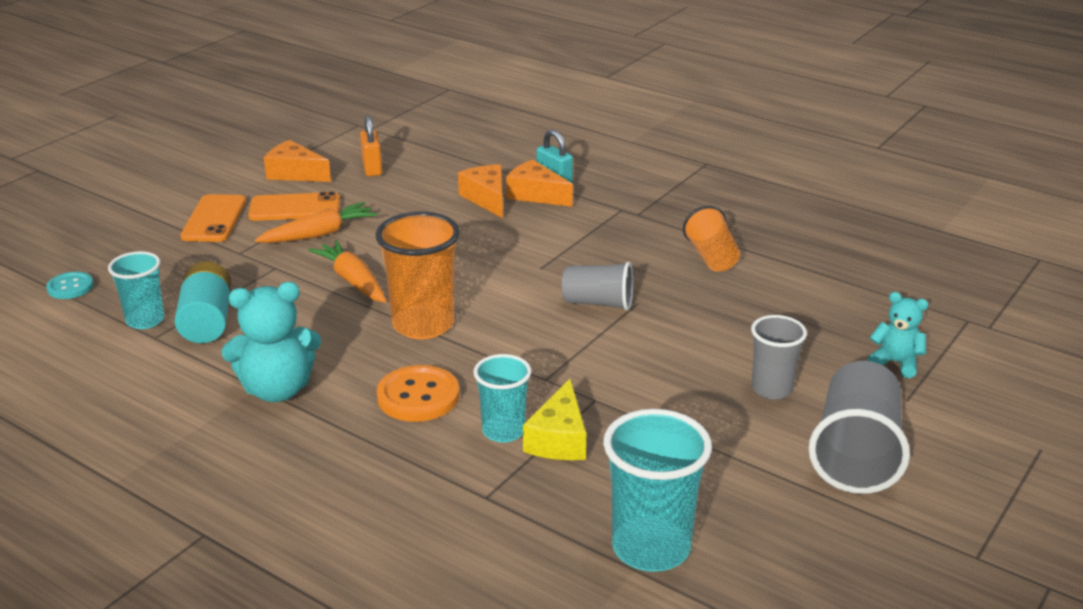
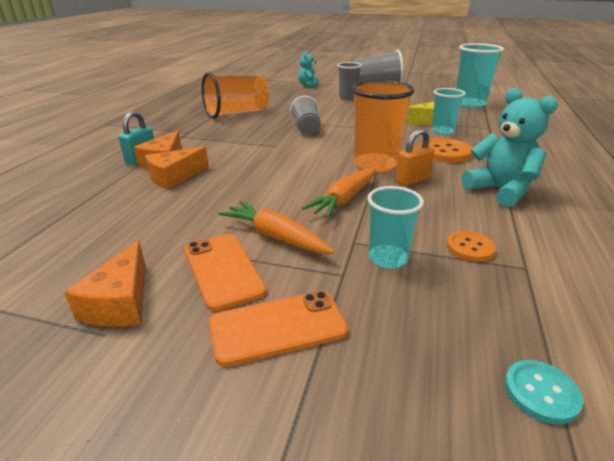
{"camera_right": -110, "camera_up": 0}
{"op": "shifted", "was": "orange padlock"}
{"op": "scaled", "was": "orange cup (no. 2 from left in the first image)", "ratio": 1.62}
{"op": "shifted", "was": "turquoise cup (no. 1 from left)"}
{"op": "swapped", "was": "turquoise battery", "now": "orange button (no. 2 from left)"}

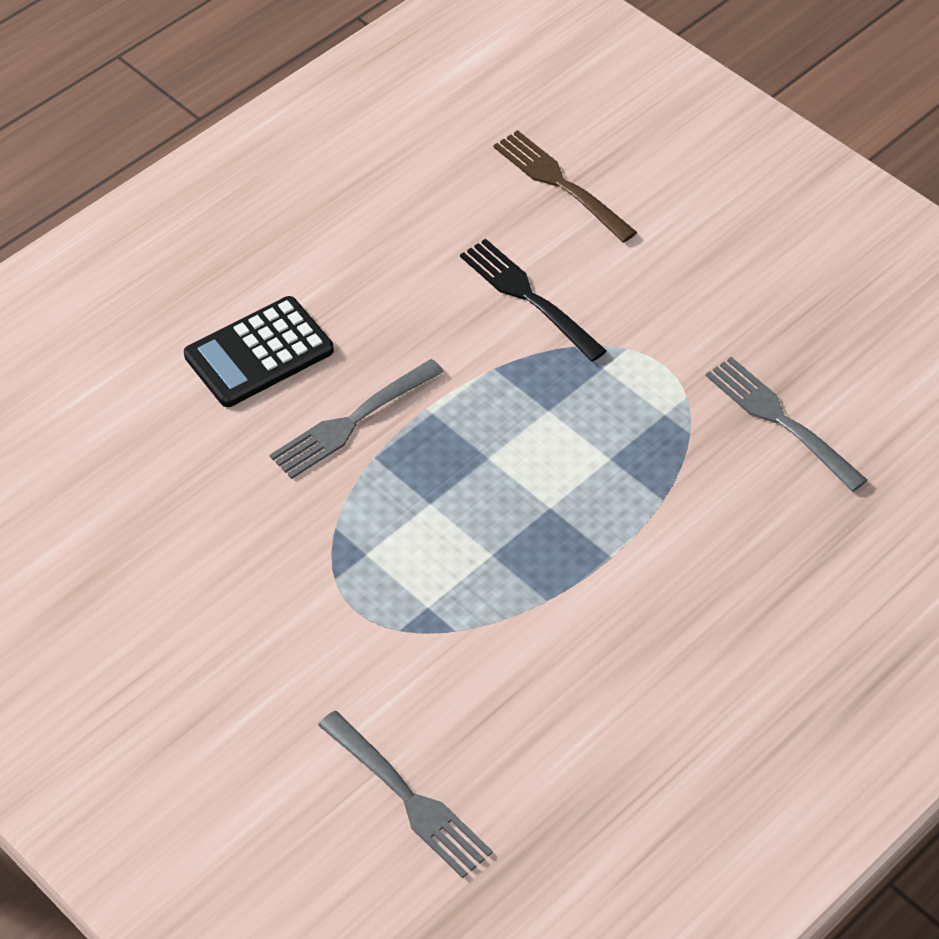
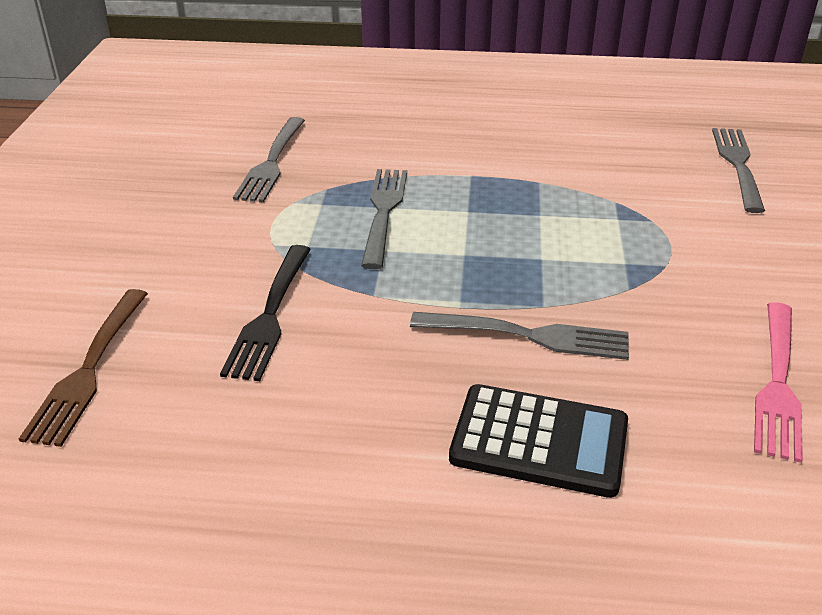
{"camera_right": -130, "camera_up": -15}
{"op": "new", "now": "grey fork (no. 2 from left)"}
{"op": "new", "now": "pink fork"}

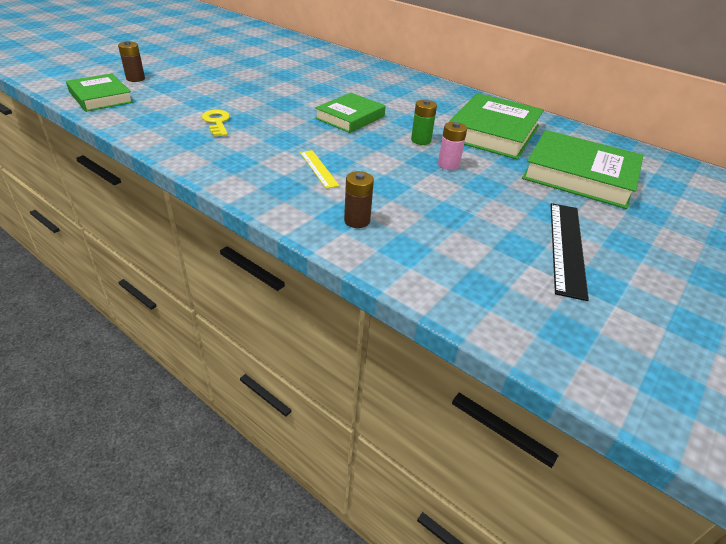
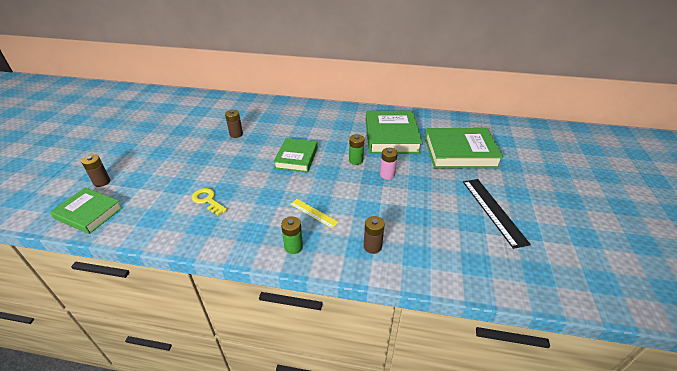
{"camera_right": -25, "camera_up": 0}
{"op": "new", "now": "brown battery (no. 2 from left)"}
{"op": "new", "now": "green battery (no. 1 from left)"}

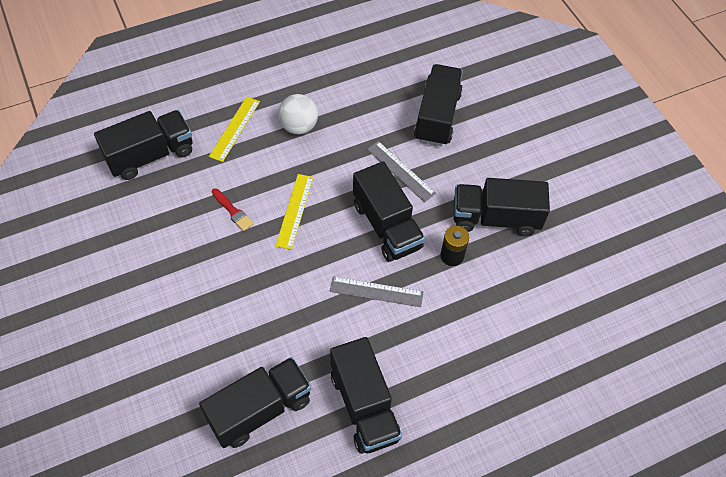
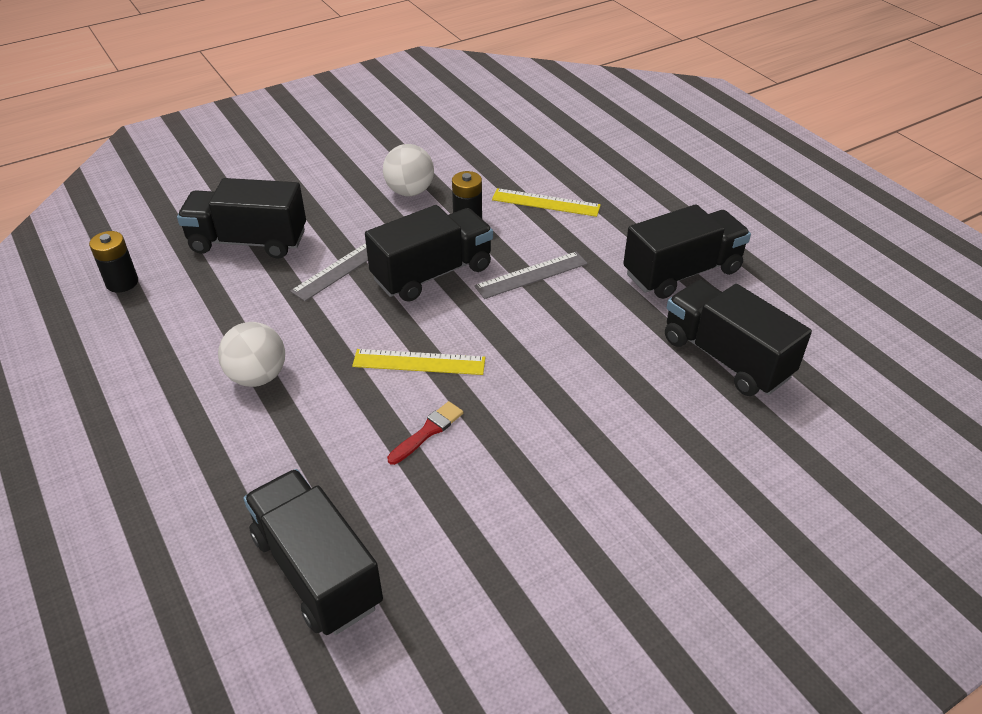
{"camera_right": -95, "camera_up": -15}
{"op": "shifted", "was": "yellow ruler (no. 1 from left in the first image)", "now": "yellow ruler (no. 2 from left)"}
{"op": "swapped", "was": "black truck (no. 6 from left)", "now": "white ball (no. 2 from left)"}
{"op": "rotated", "was": "grey ruler (no. 1 from left in the first image)", "clockwise": 60}
{"op": "new", "now": "black battery (no. 1 from left)"}

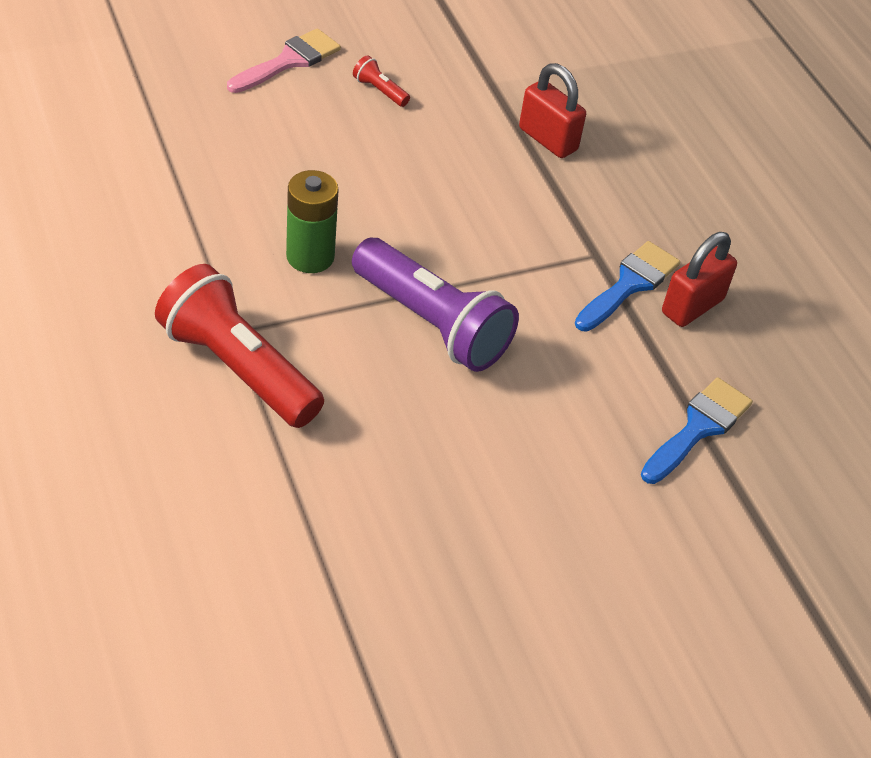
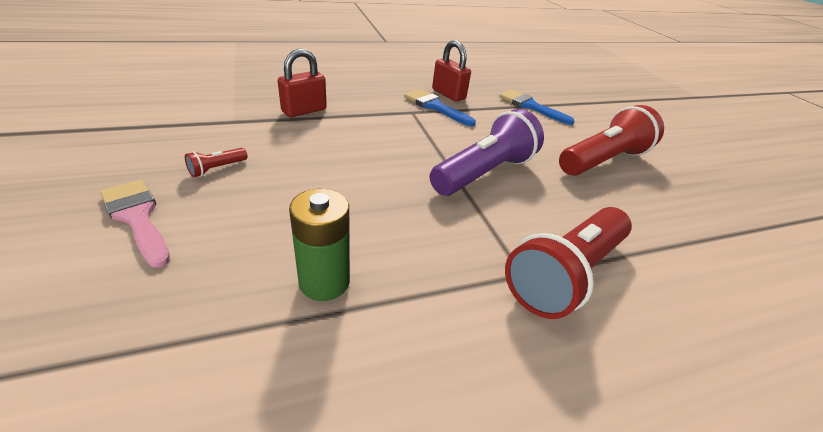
{"camera_right": -85, "camera_up": -10}
{"op": "shifted", "was": "green battery"}
{"op": "new", "now": "red flashlight (no. 3 from left)"}

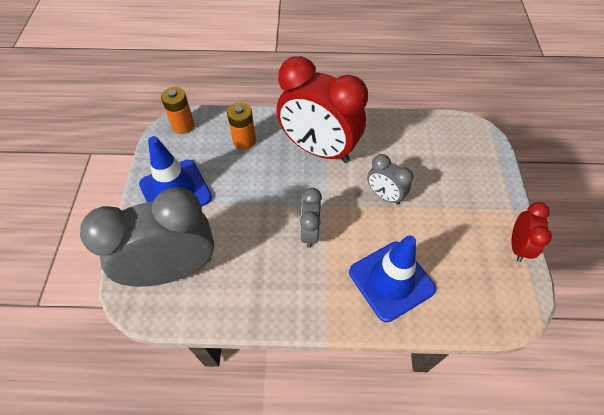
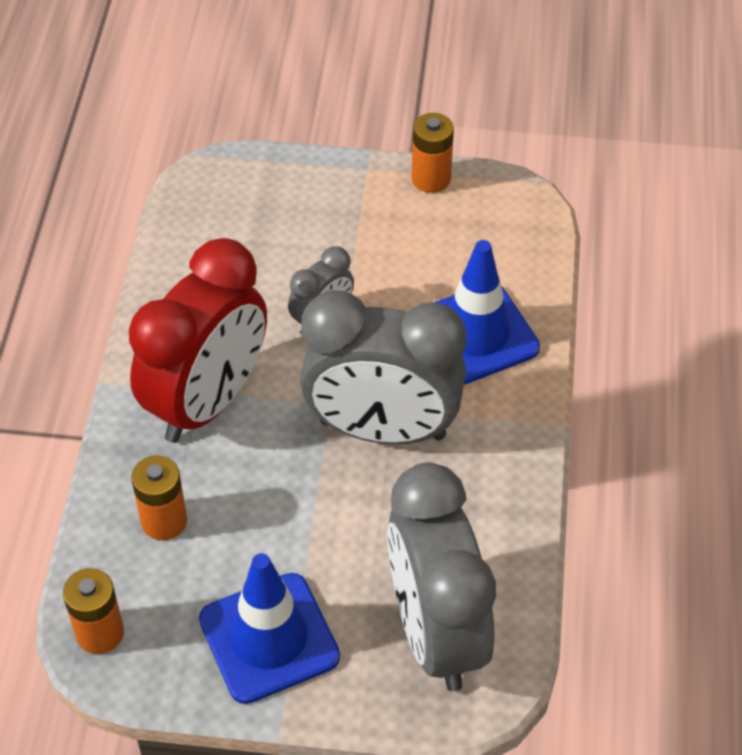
{"camera_right": -85, "camera_up": -5}
{"op": "scaled", "was": "grey clock (no. 2 from left)", "ratio": 2.08}
{"op": "swapped", "was": "red clock (no. 2 from left)", "now": "orange battery (no. 3 from left)"}

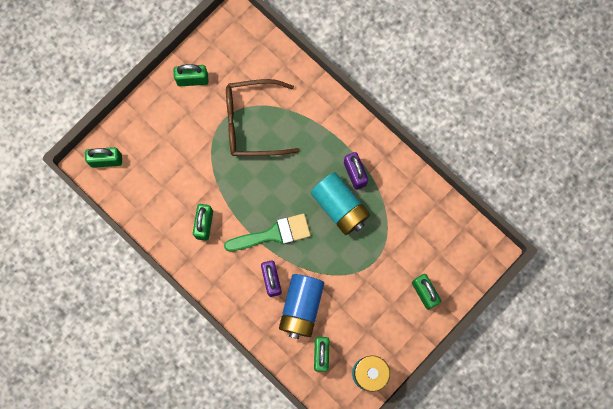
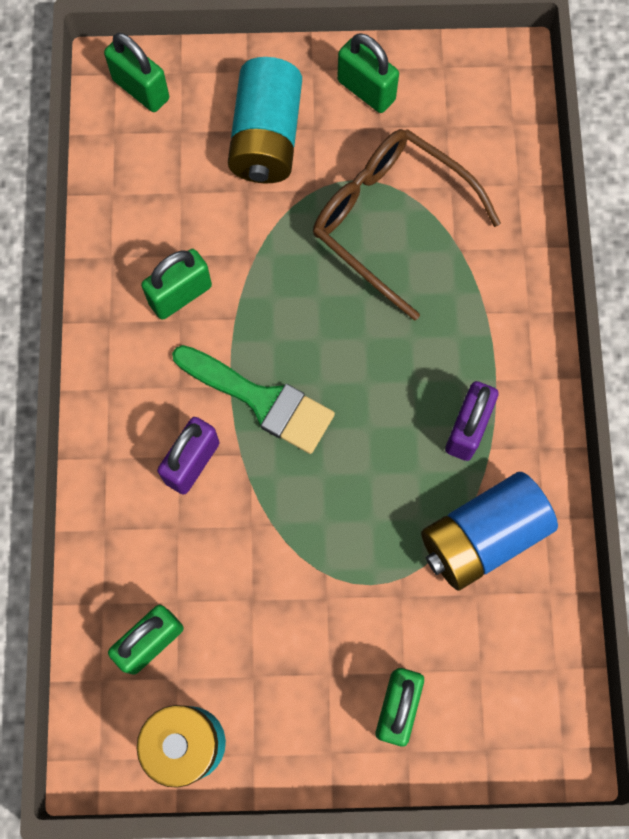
{"camera_right": 45, "camera_up": -5}
{"op": "shifted", "was": "turquoise battery (no. 1 from left in the first image)", "now": "turquoise battery (no. 2 from left)"}
{"op": "shifted", "was": "blue battery"}

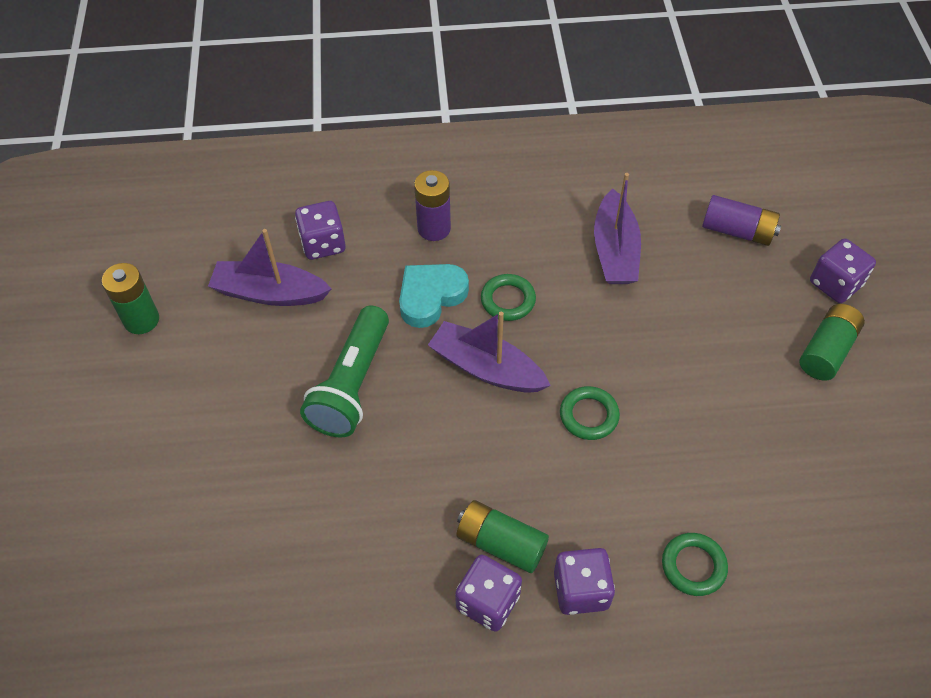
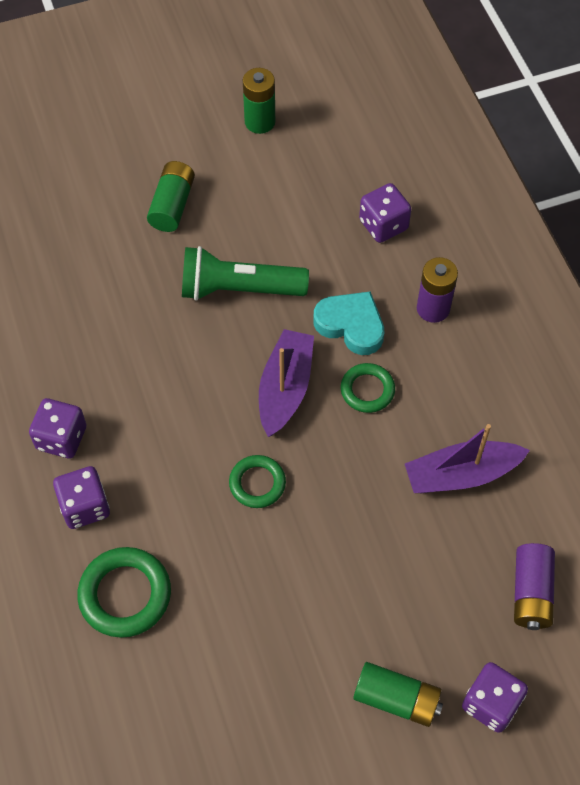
{"camera_right": 75, "camera_up": 5}
{"op": "gone", "was": "purple boat (no. 1 from left)"}
{"op": "shifted", "was": "green battery (no. 2 from left in the first image)", "now": "green battery (no. 1 from left)"}
{"op": "scaled", "was": "green ring (no. 3 from left in the first image)", "ratio": 1.57}

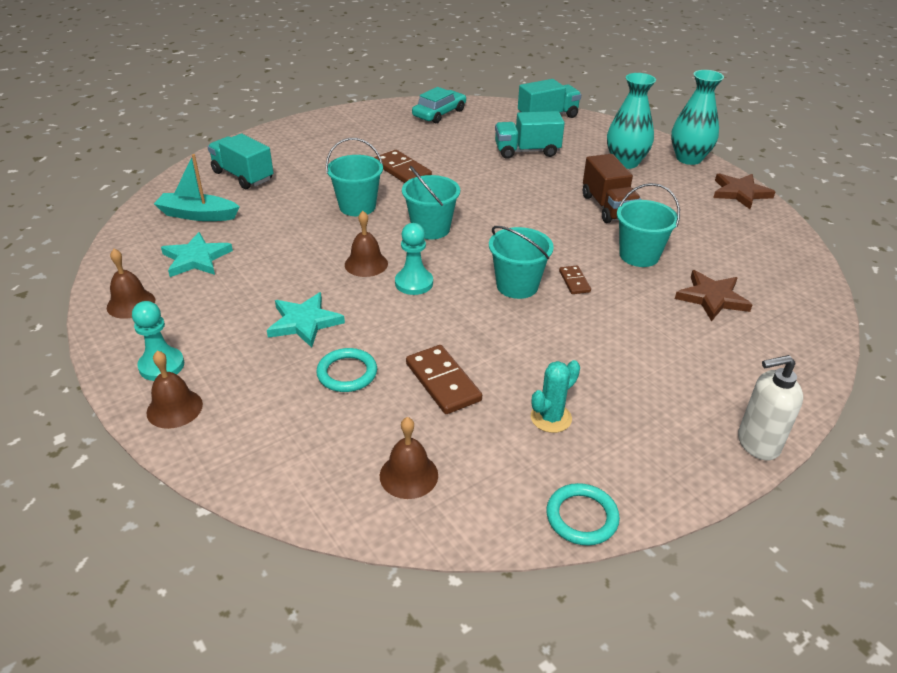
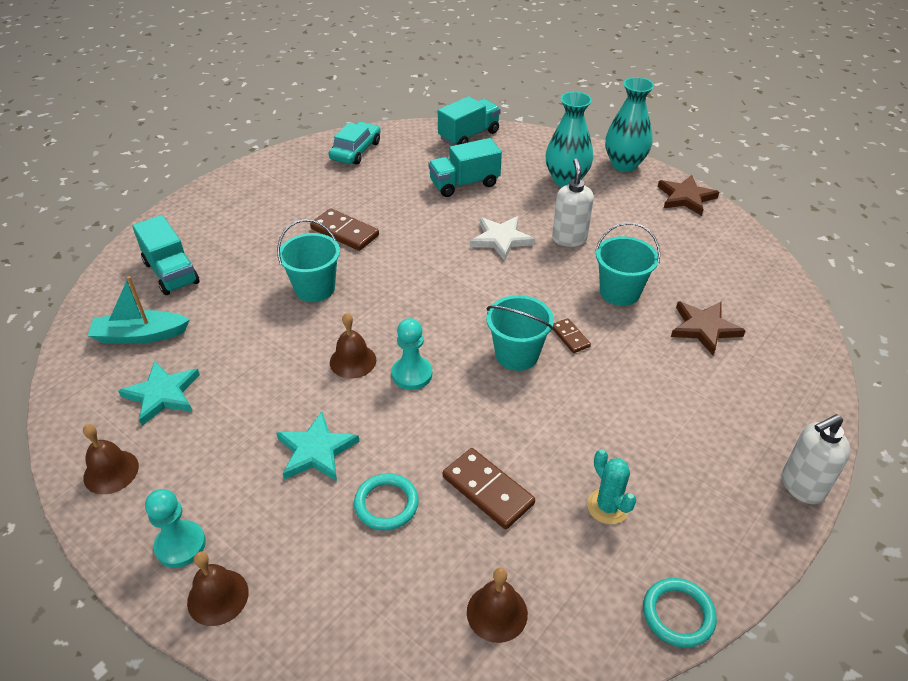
{"camera_right": -15, "camera_up": 5}
{"op": "rotated", "was": "turquoise truck (no. 1 from left)", "clockwise": -150}
{"op": "swapped", "was": "brown truck", "now": "white soap dispenser (no. 1 from left)"}
{"op": "gone", "was": "turquoise bucket (no. 2 from left)"}
{"op": "rotated", "was": "turquoise cactus", "clockwise": -60}
{"op": "new", "now": "white star"}

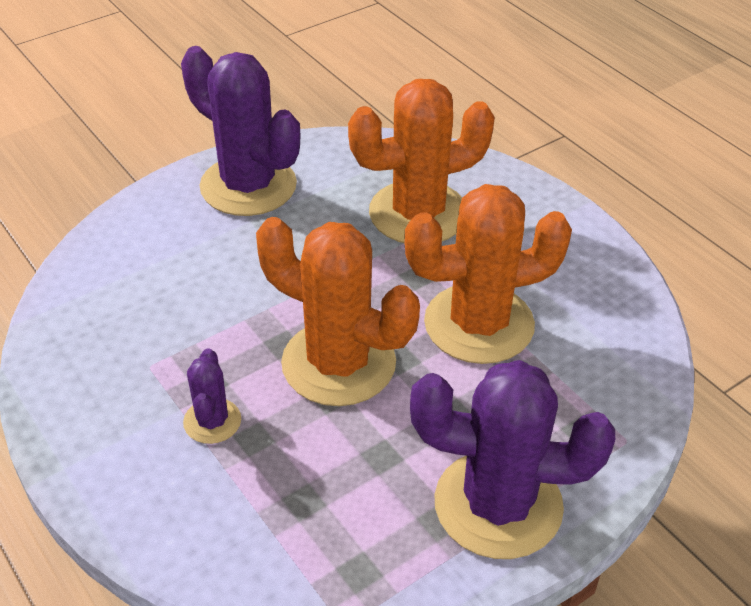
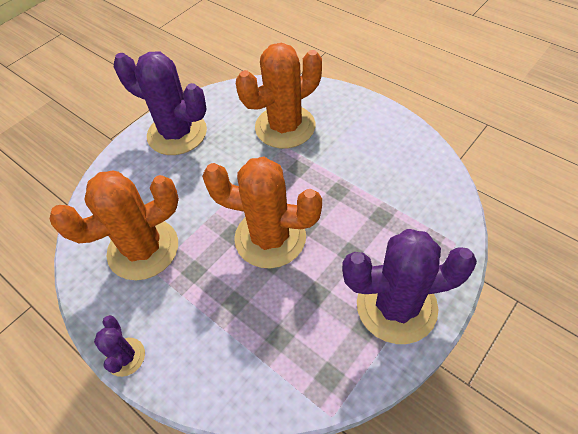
{"camera_right": -10, "camera_up": 10}
{"op": "shifted", "was": "orange cactus (no. 3 from left in the first image)", "now": "orange cactus (no. 1 from left)"}
{"op": "shifted", "was": "purple cactus (no. 1 from left)"}

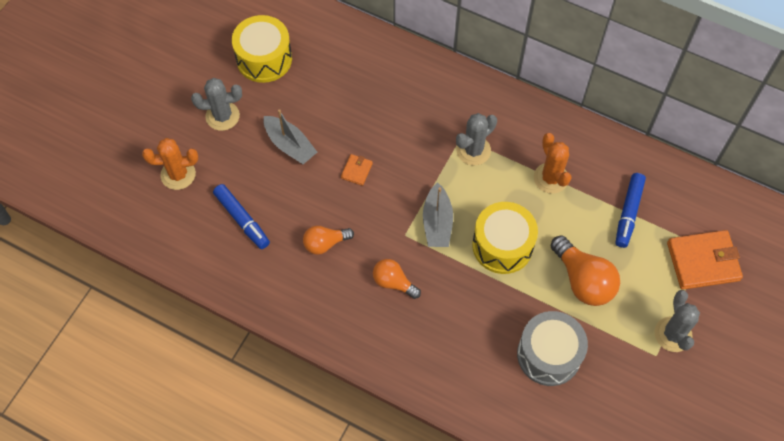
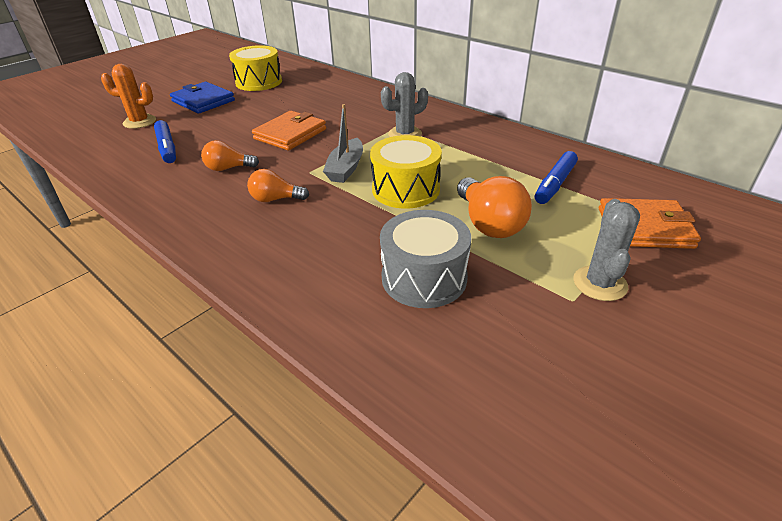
{"camera_right": 15, "camera_up": -25}
{"op": "swapped", "was": "grey cactus (no. 1 from left)", "now": "blue wallet"}
{"op": "gone", "was": "grey boat (no. 1 from left)"}
{"op": "gone", "was": "orange cactus (no. 2 from left)"}
{"op": "scaled", "was": "orange wallet (no. 1 from left)", "ratio": 2.13}
{"op": "rotated", "was": "orange light bulb (no. 2 from left)", "clockwise": -45}

